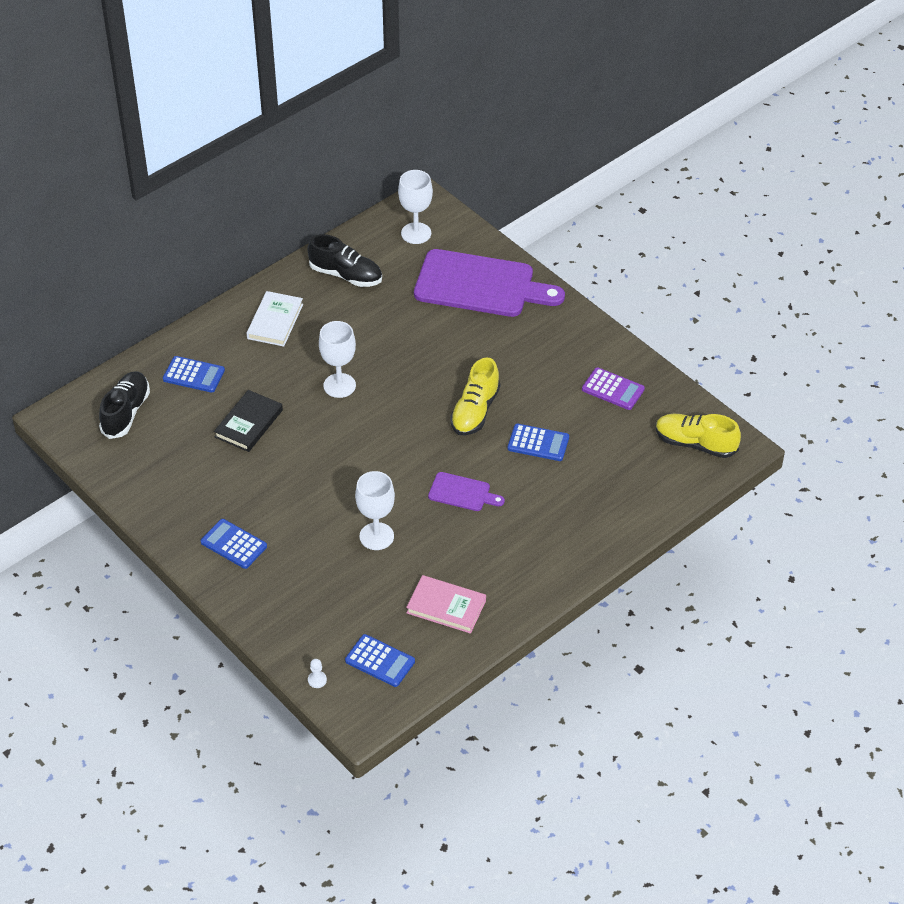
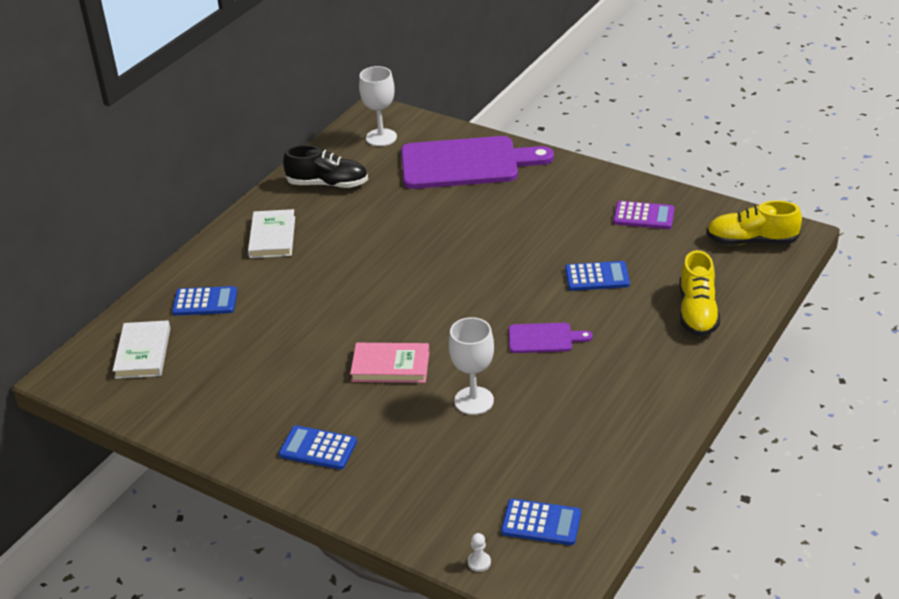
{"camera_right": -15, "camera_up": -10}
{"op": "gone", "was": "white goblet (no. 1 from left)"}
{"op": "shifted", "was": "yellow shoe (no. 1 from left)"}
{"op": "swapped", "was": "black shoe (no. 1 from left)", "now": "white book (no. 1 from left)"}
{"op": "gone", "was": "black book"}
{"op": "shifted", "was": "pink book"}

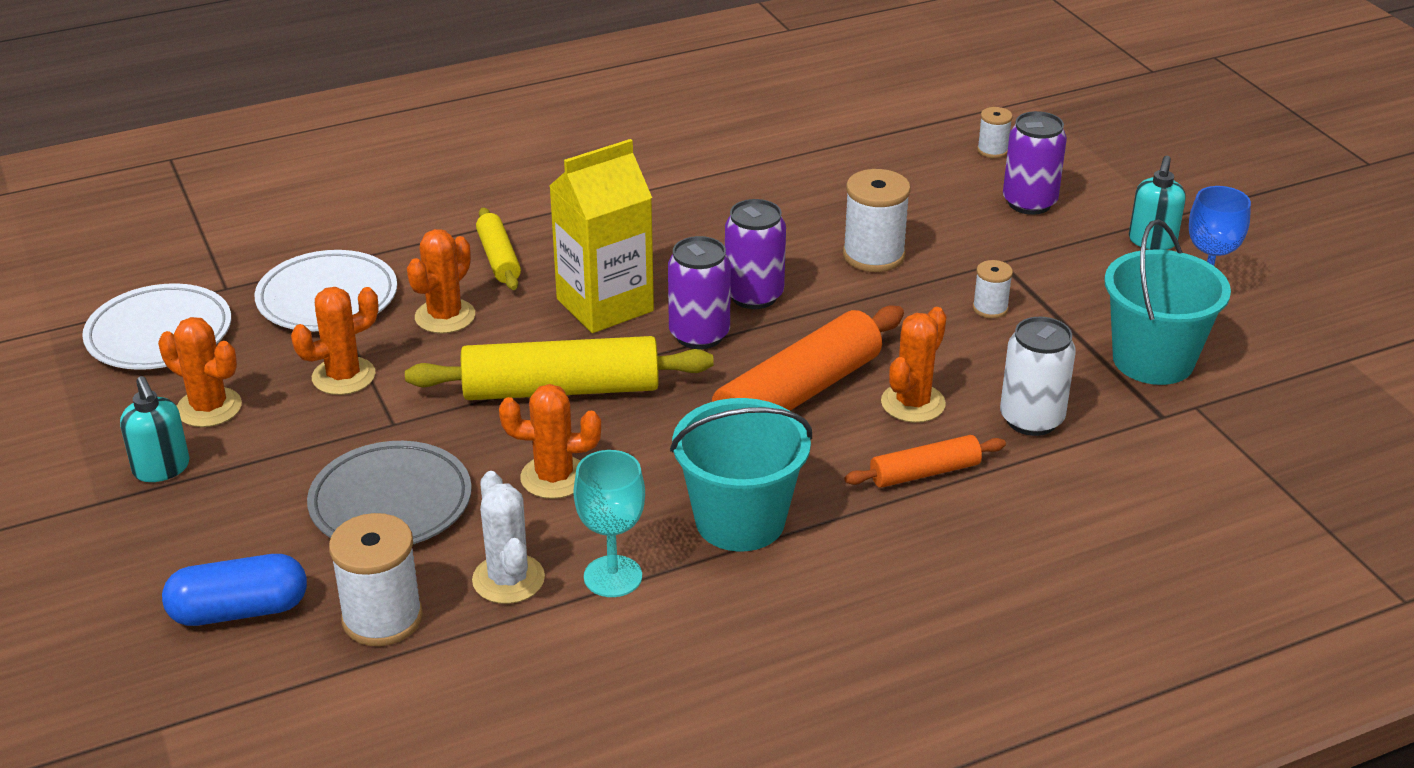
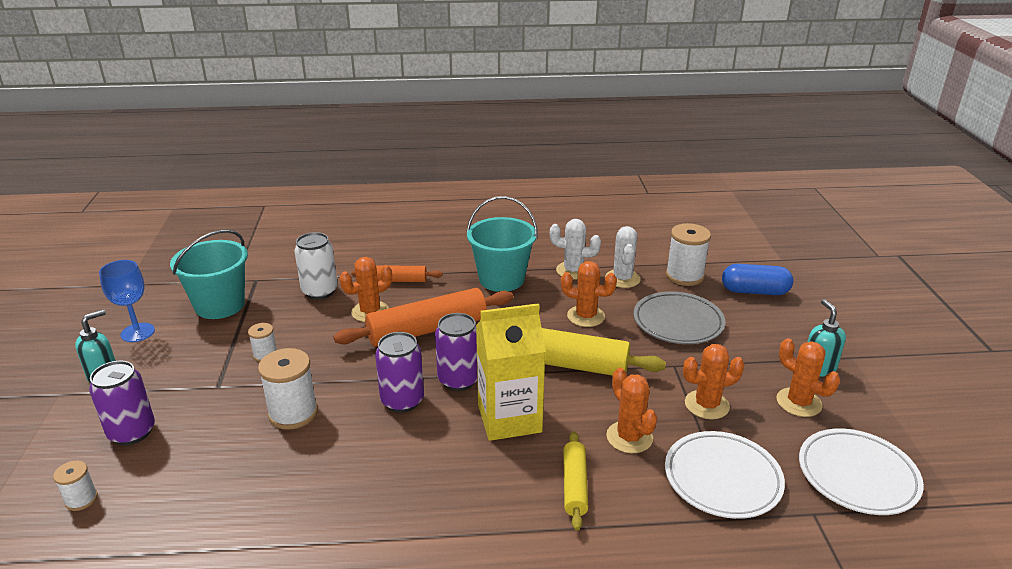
{"camera_right": -160, "camera_up": -5}
{"op": "rotated", "was": "orange cactus (no. 3 from left)", "clockwise": -75}
{"op": "swapped", "was": "turquoise goblet", "now": "white cactus (no. 1 from left)"}

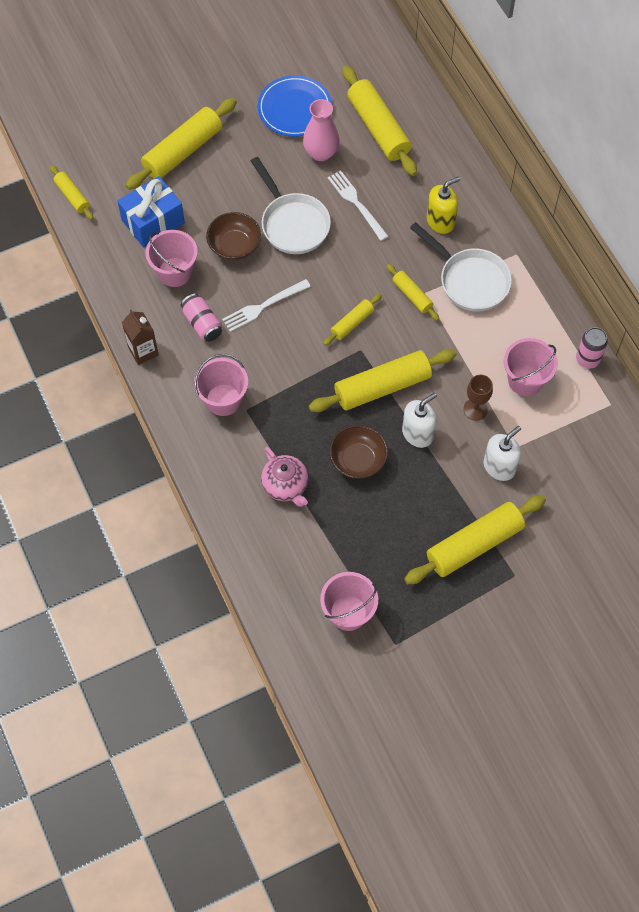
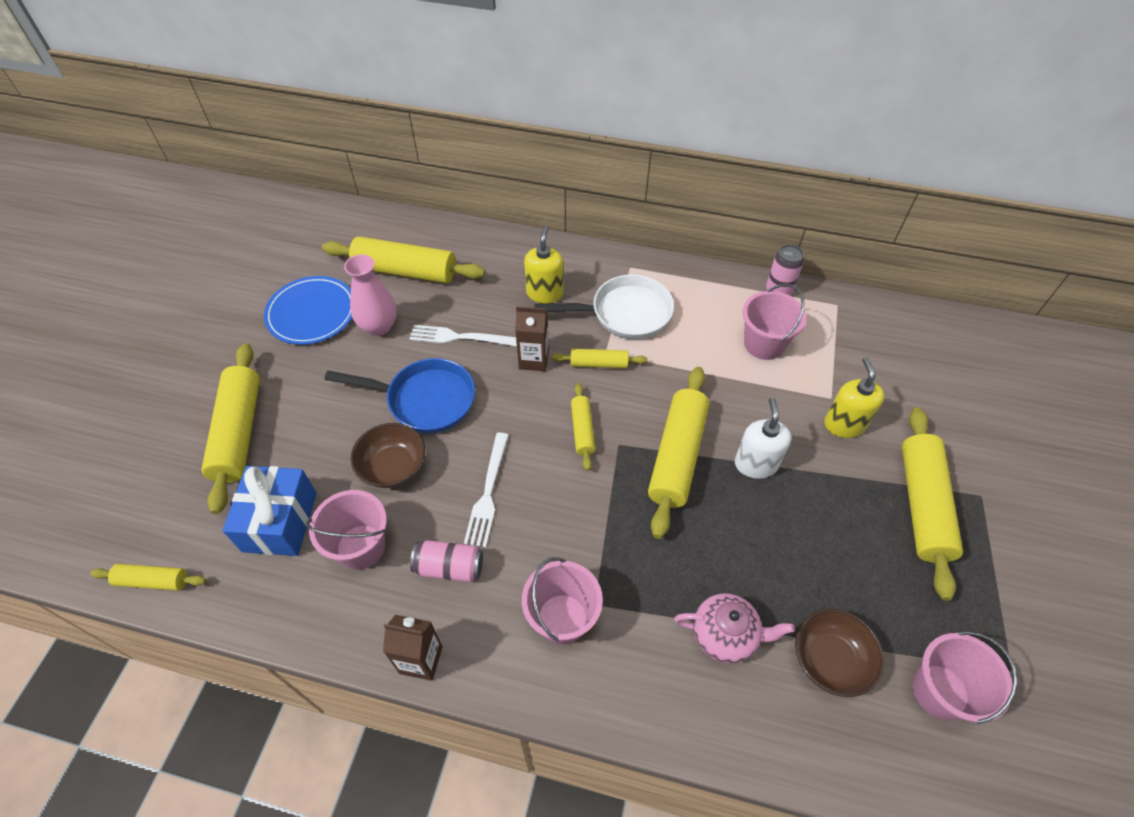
{"camera_right": -50, "camera_up": -10}
{"op": "repainted", "was": "white pan (no. 1 from left)", "now": "blue pan"}
{"op": "gone", "was": "brown goblet"}
{"op": "shifted", "was": "brown bowl (no. 2 from left)"}
{"op": "repainted", "was": "white soap dispenser (no. 2 from left)", "now": "yellow soap dispenser (no. 2 from left)"}
{"op": "new", "now": "brown carton (no. 2 from left)"}

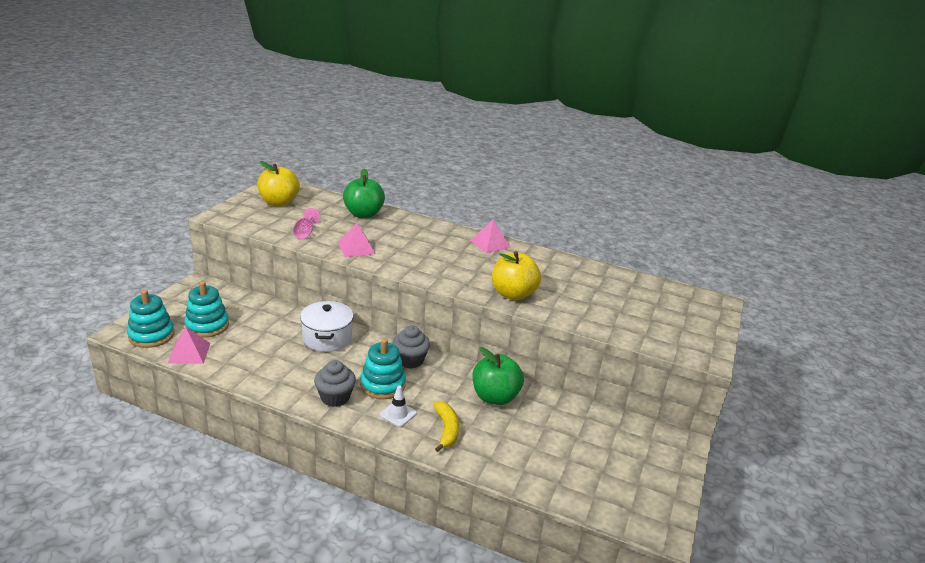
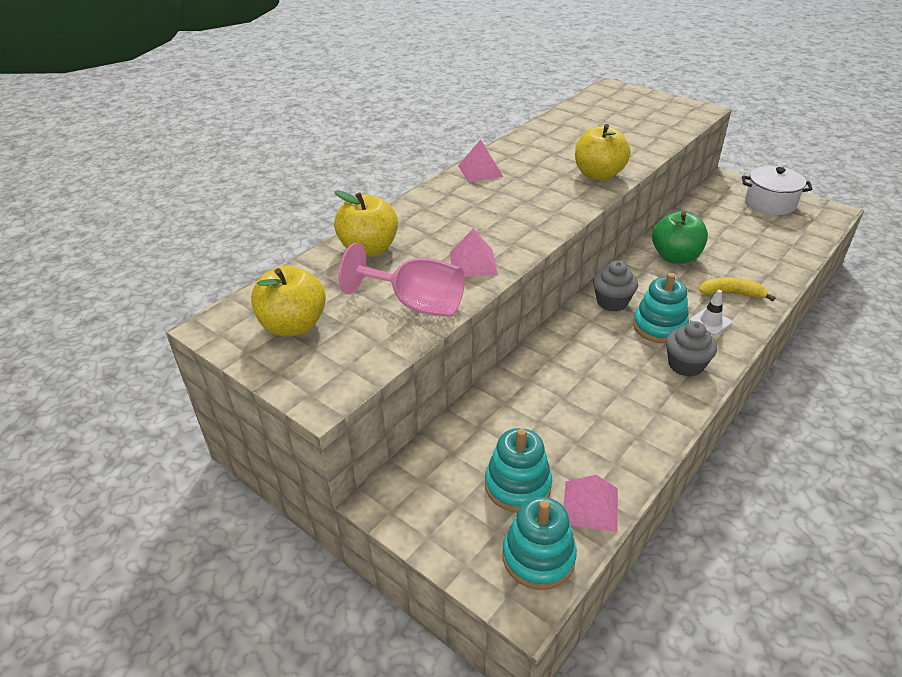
{"camera_right": -70, "camera_up": 10}
{"op": "repainted", "was": "green apple (no. 1 from left)", "now": "yellow apple (no. 2 from left)"}
{"op": "scaled", "was": "pink goblet", "ratio": 1.9}
{"op": "shifted", "was": "white pot"}

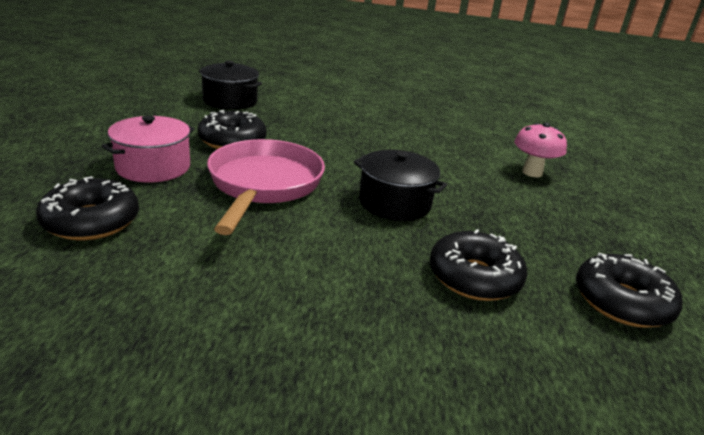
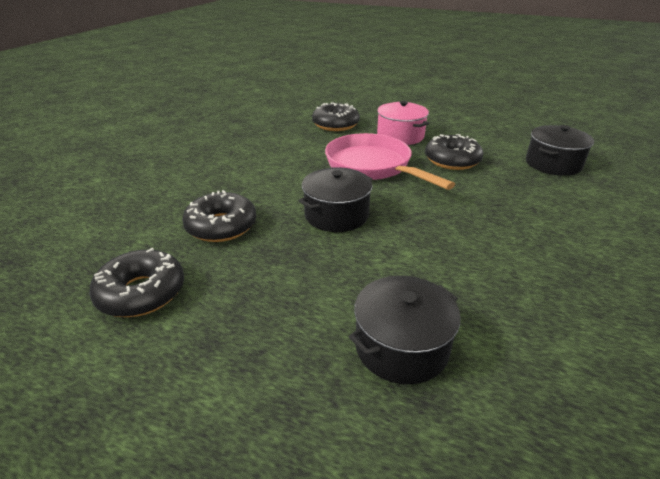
{"camera_right": 110, "camera_up": 5}
{"op": "swapped", "was": "pink mushroom", "now": "black pot (no. 2 from left)"}
{"op": "rotated", "was": "pink pan", "clockwise": -150}

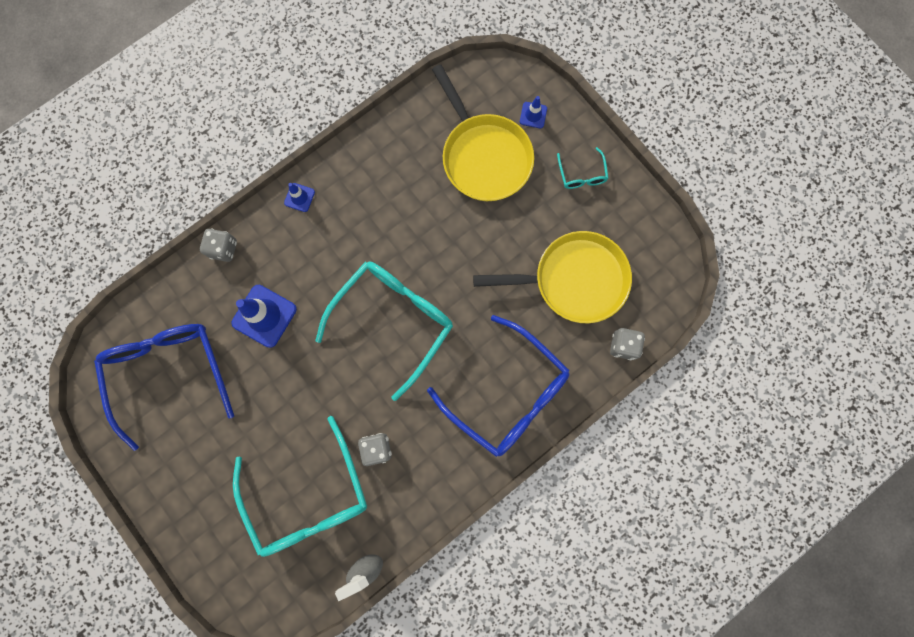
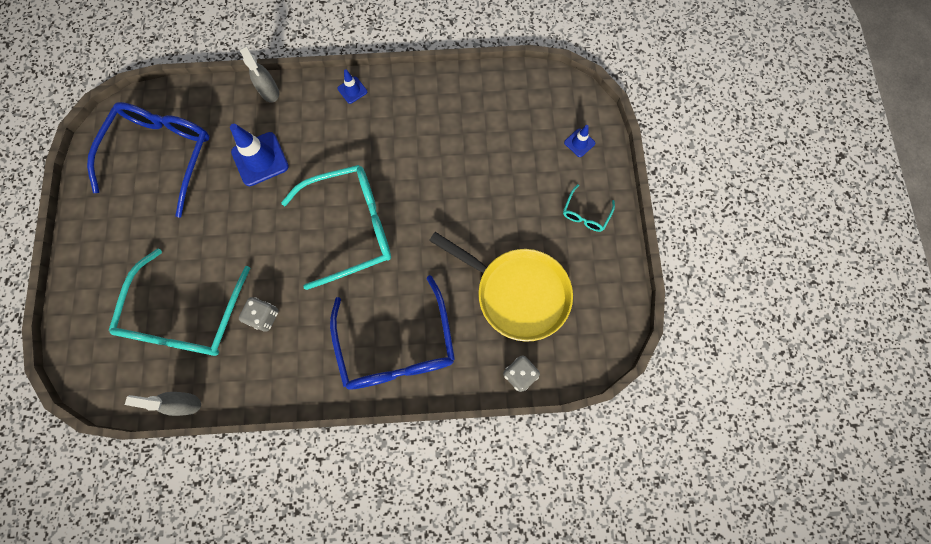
{"camera_right": 35, "camera_up": -5}
{"op": "gone", "was": "yellow pan (no. 1 from left)"}
{"op": "swapped", "was": "grey dice (no. 1 from left)", "now": "grey spray bottle (no. 2 from left)"}

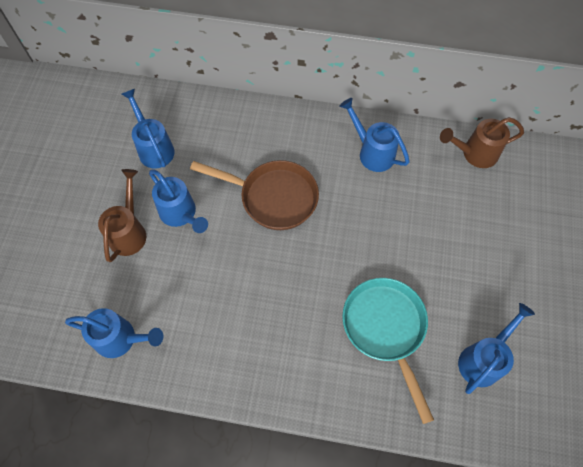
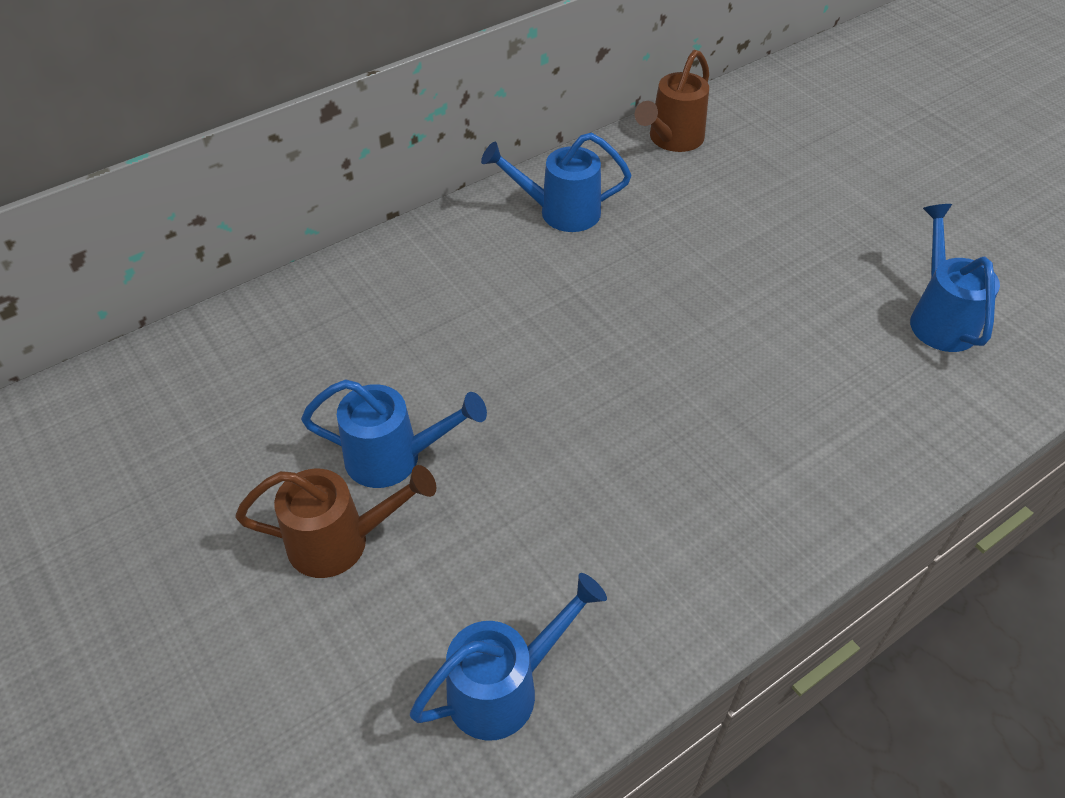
{"camera_right": -45, "camera_up": -15}
{"op": "gone", "was": "blue watering can (no. 2 from left)"}
{"op": "gone", "was": "brown pan"}
{"op": "rotated", "was": "brown watering can (no. 1 from left)", "clockwise": 120}
{"op": "gone", "was": "turquoise pan"}

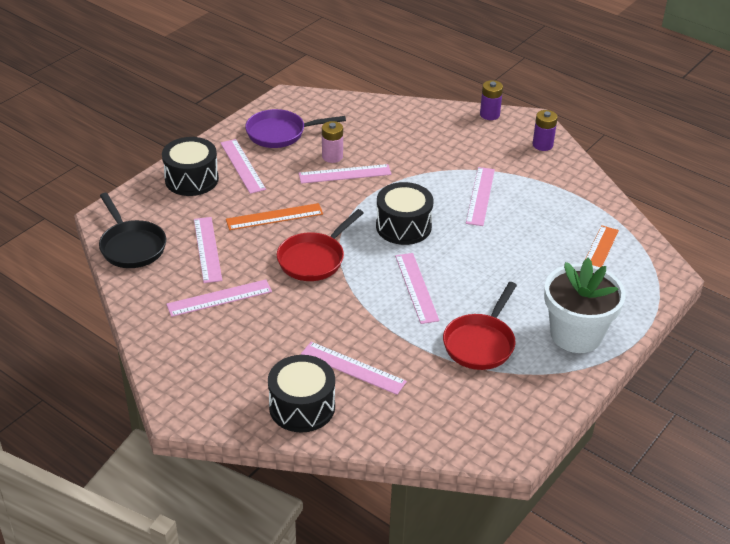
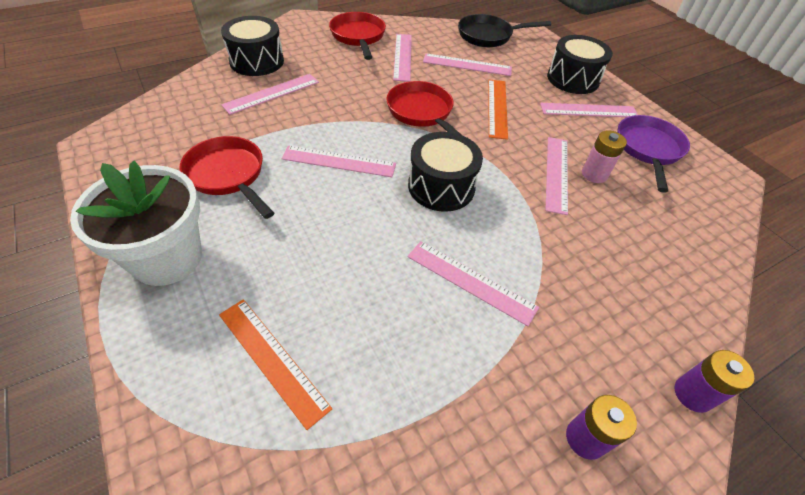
{"camera_right": 110, "camera_up": 10}
{"op": "new", "now": "red pan (no. 2 from left)"}

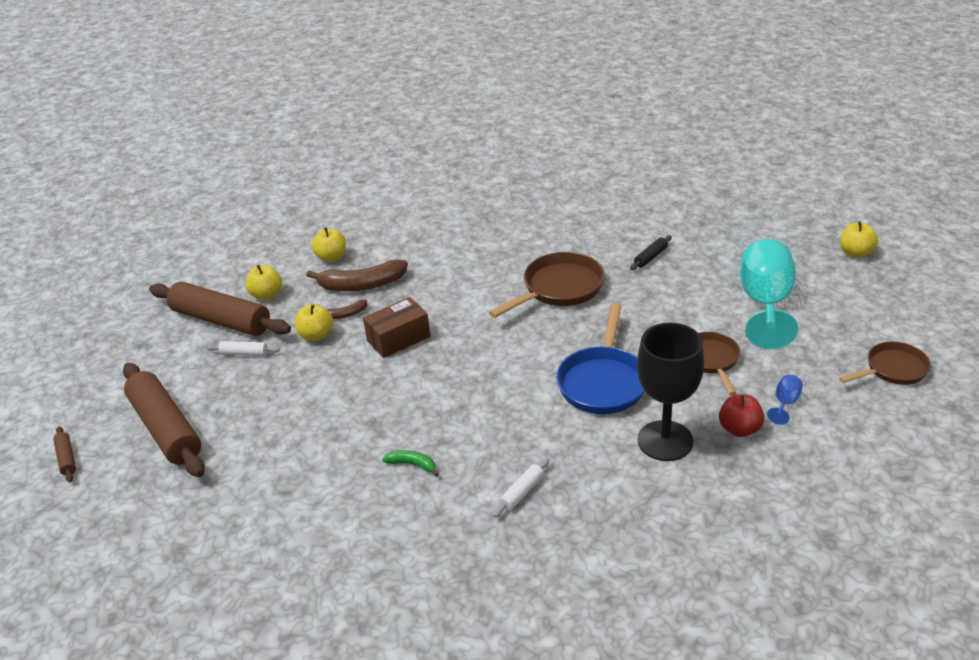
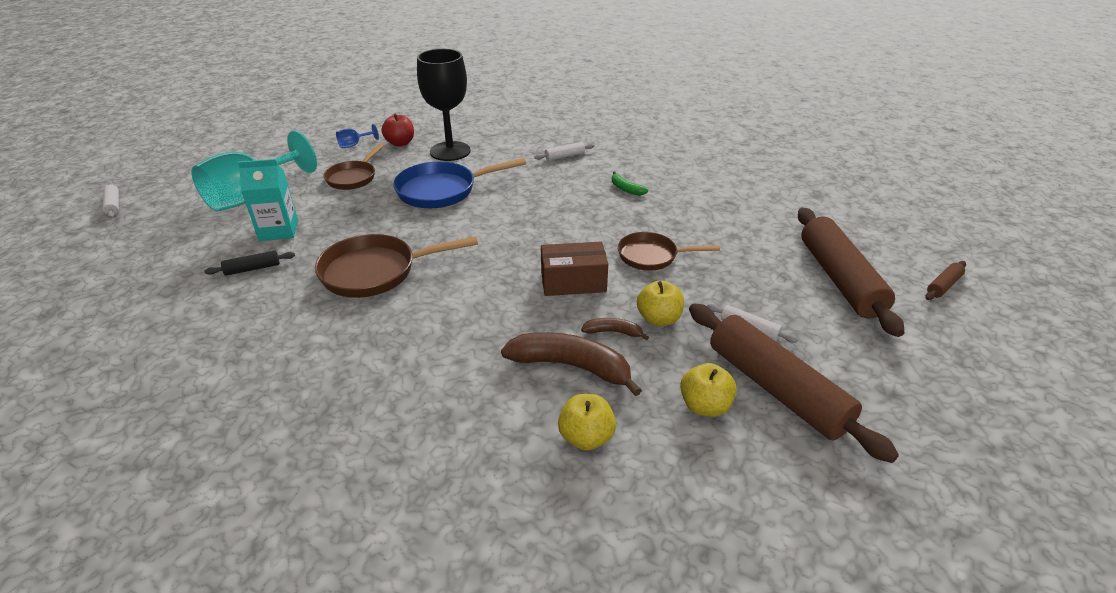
{"camera_right": -155, "camera_up": 0}
{"op": "swapped", "was": "yellow apple (no. 4 from left)", "now": "white rolling pin (no. 1 from left)"}
{"op": "rotated", "was": "blue pan", "clockwise": -150}
{"op": "shifted", "was": "brown pan (no. 3 from left)"}
{"op": "rotated", "was": "brown rolling pin (no. 1 from left in the first image)", "clockwise": 45}
{"op": "new", "now": "turquoise carton"}

